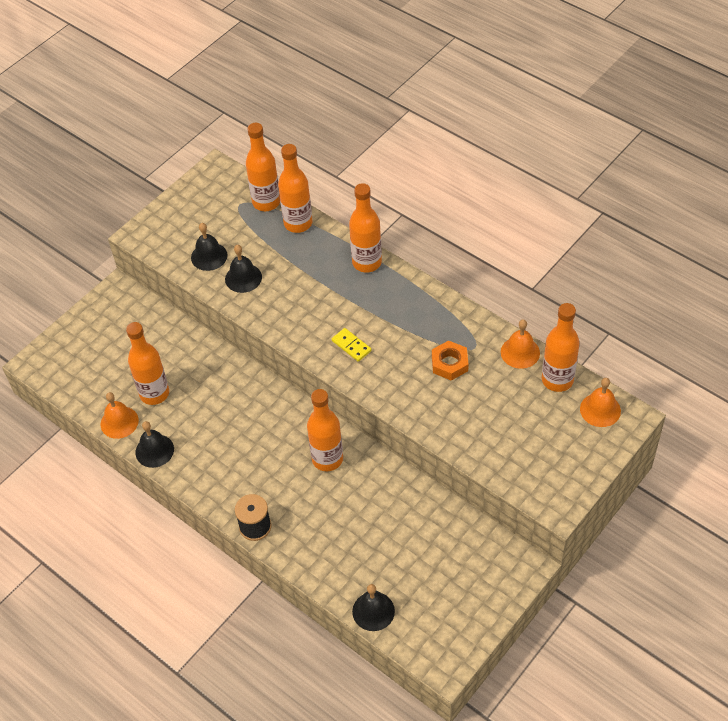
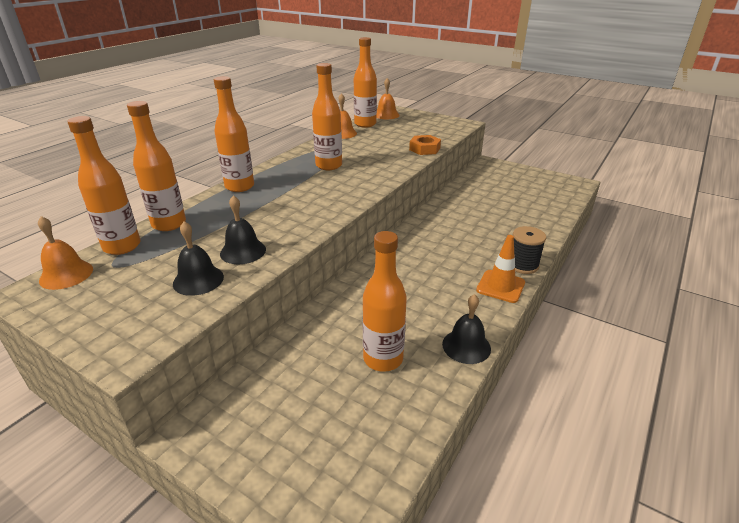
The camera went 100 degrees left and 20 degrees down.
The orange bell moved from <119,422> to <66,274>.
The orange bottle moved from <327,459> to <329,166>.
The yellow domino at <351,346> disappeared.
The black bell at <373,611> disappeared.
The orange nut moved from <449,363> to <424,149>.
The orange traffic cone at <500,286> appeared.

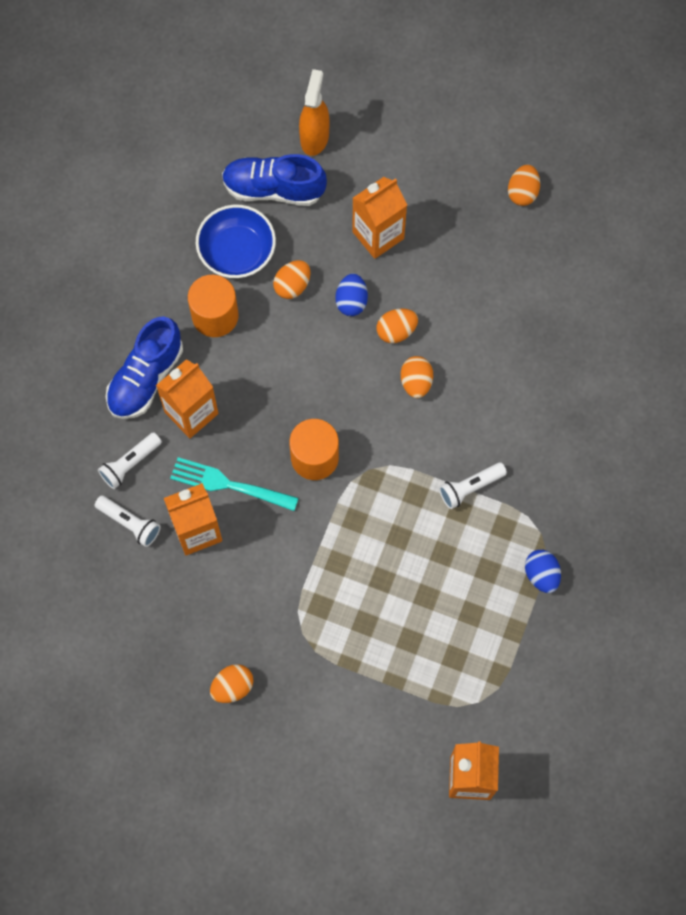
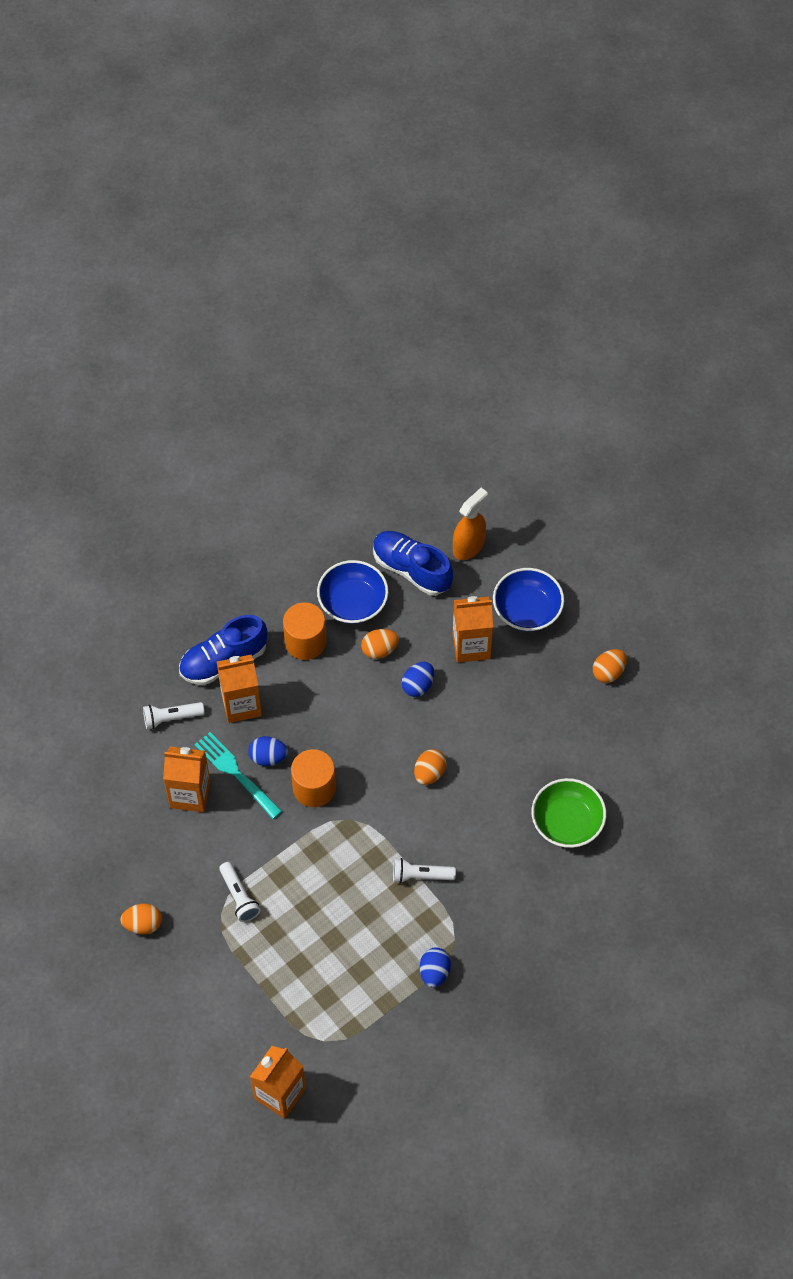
The camera went 30 degrees right and 10 degrees down.
The white flashlight moved from <130,523> to <239,896>.
The orange egg at <396,331> disappeared.
The blue egg at <268,757> appeared.
The blue bowl at <527,610> appeared.
The green bowl at <567,822> appeared.

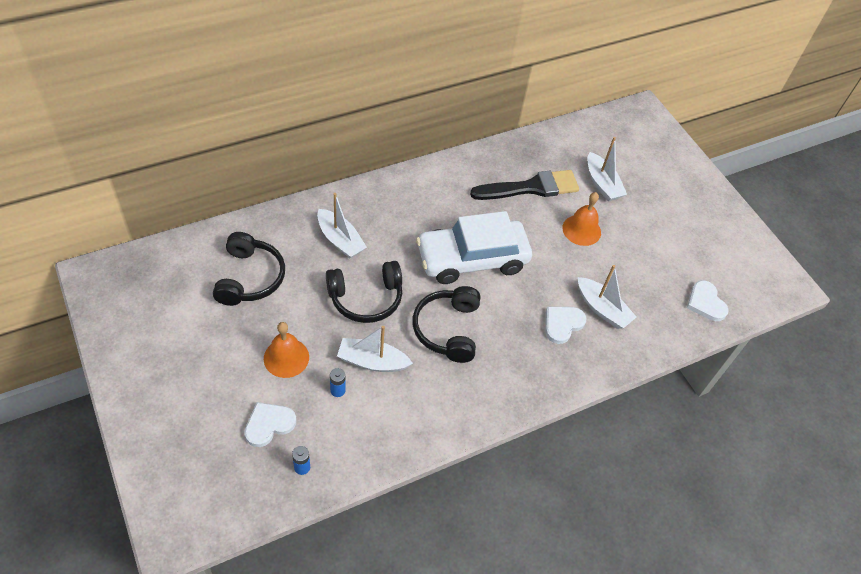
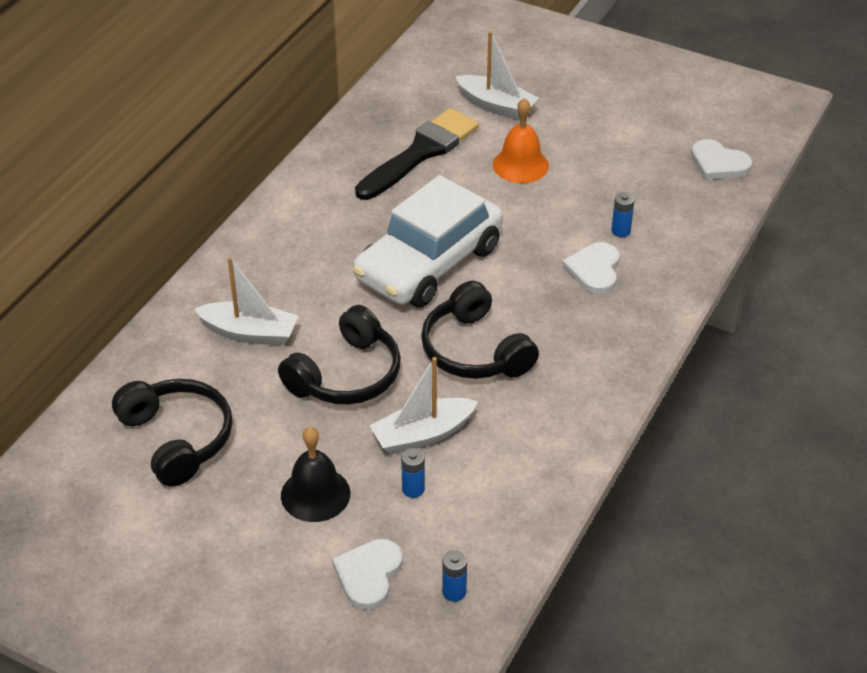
The camera went 30 degrees left and 10 degrees down.
The orange bell at <286,357> became the black bell at <315,494>.
The white boat at <602,309> was replaced by the blue battery at <621,231>.

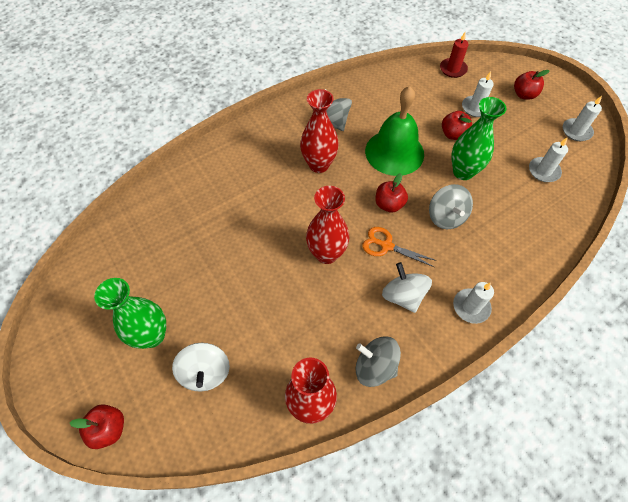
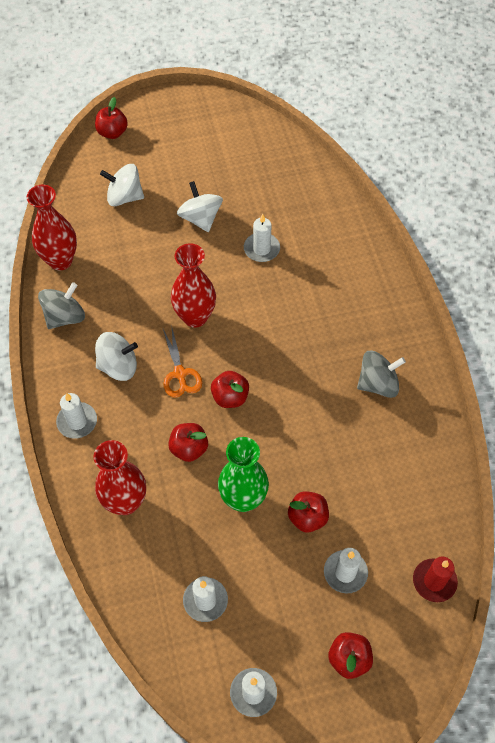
The camera went 110 degrees right and 0 degrees up.
The green vase at <152,335> disappeared.
The red vase moved from <319,165> to <125,502>.
The orange scissors at <386,246> turned 120 degrees clockwise.
The green bell at <394,152> disappeared.
The grey spinning top at <446,217> was replaced by the red apple at <189,449>.
The white spinning top at <200,218> appeared.
The white candle at <261,249> appeared.

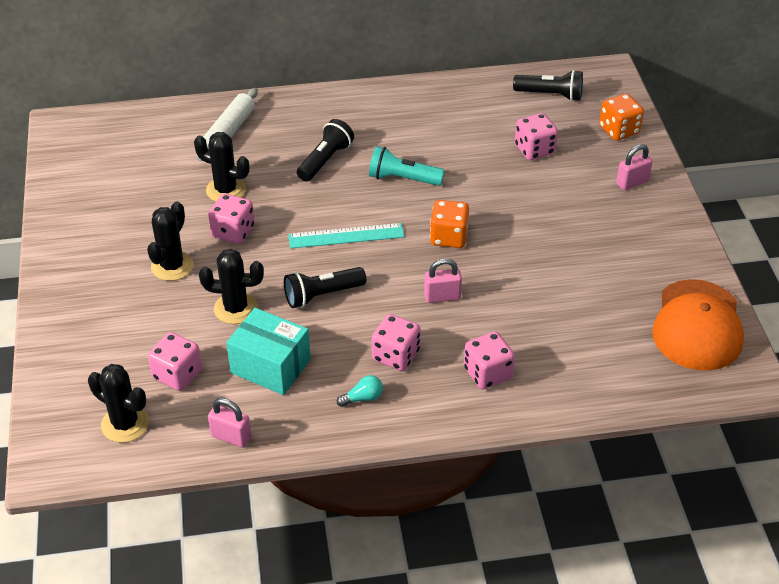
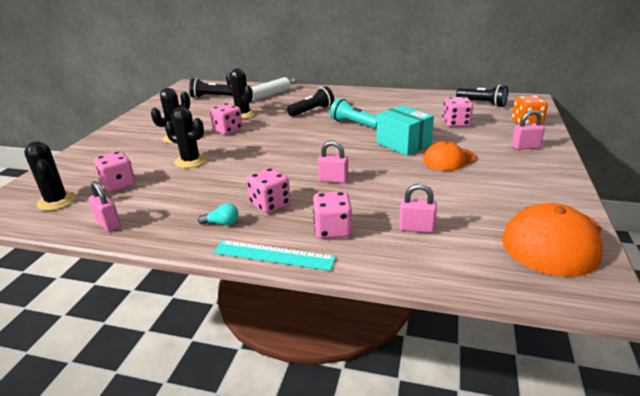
The camera went 25 degrees right and 15 degrees down.
The turquoise box moved from <270,366> to <403,144>.
The black flashlight moved from <322,295> to <211,97>.
The turquoise ruler moved from <346,236> to <274,255>.
The orange dice at <449,237> disappeared.
The pink padlock at <416,228> appeared.
The orange cap at <449,159> appeared.

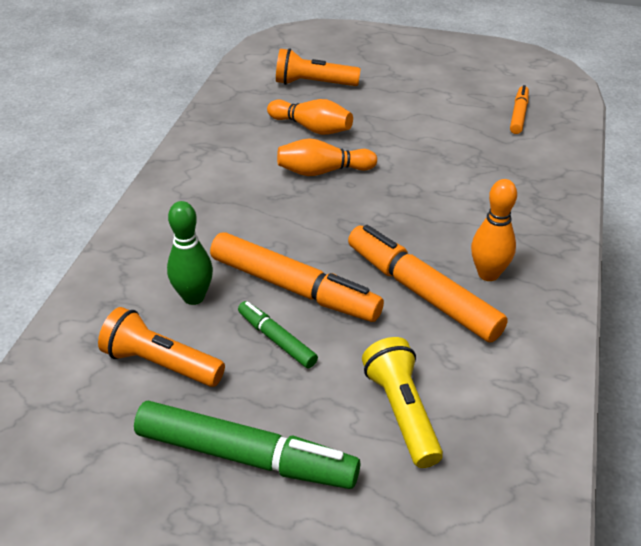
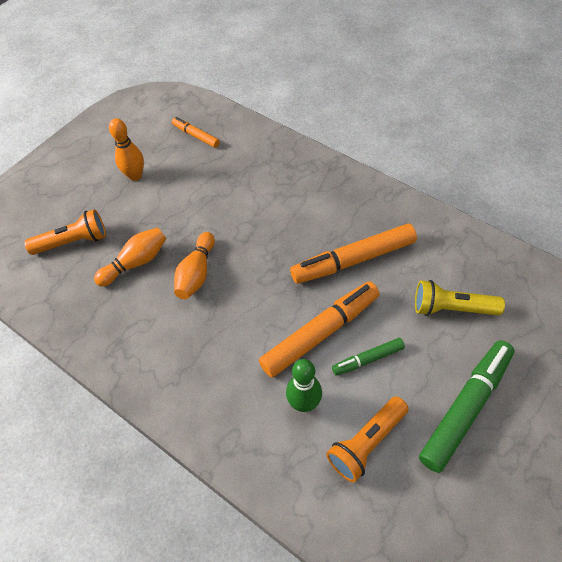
The camera went 65 degrees left and 15 degrees up.
The orange flashlight at <313,84> turned 135 degrees counterclockwise.
The orange bowling pin moved from <488,274> to <135,176>.

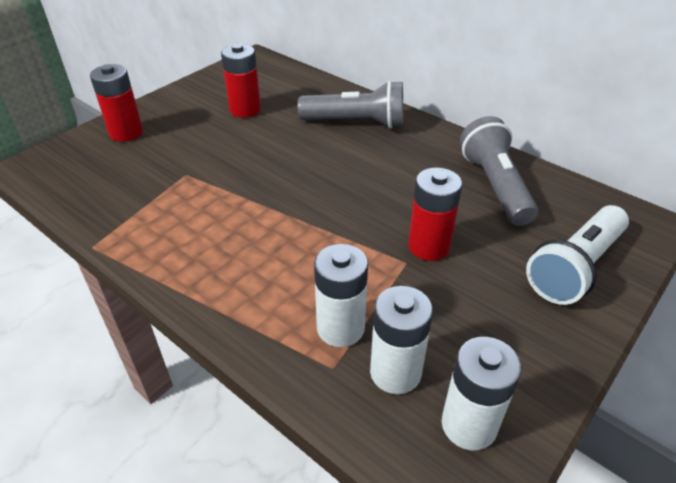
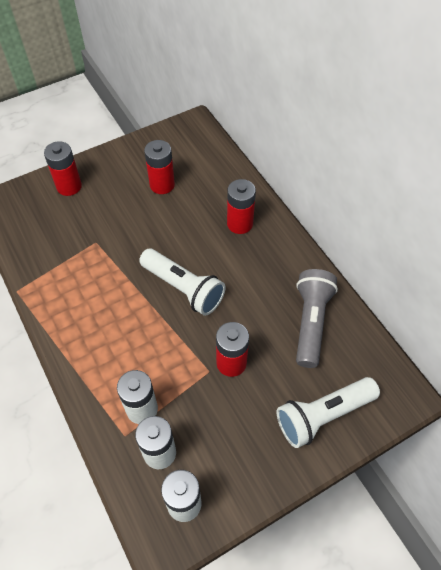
The camera went 20 degrees right and 15 degrees up.
The grey flashlight at <356,123> was replaced by the red battery at <240,224>.
The white flashlight at <183,288> appeared.

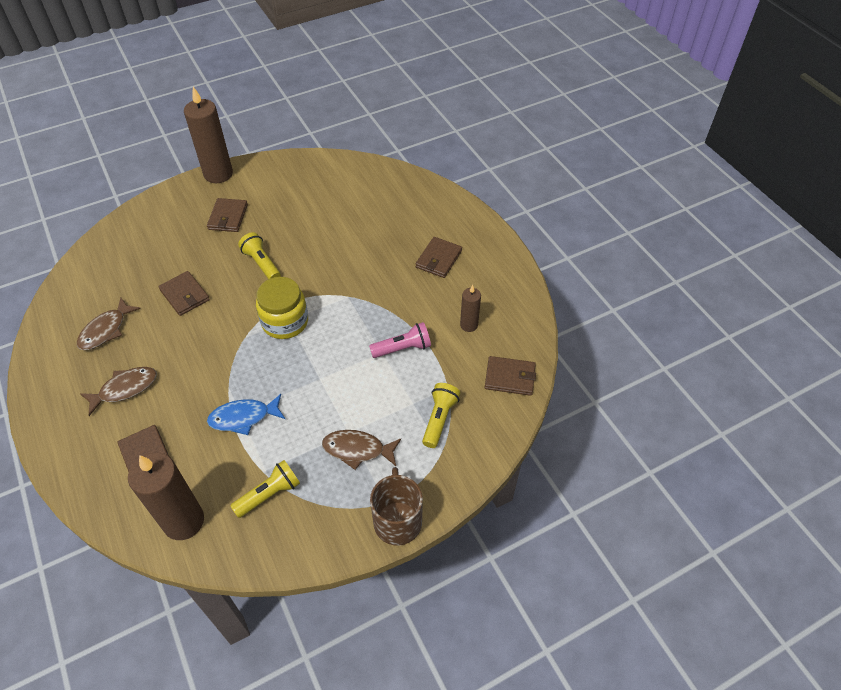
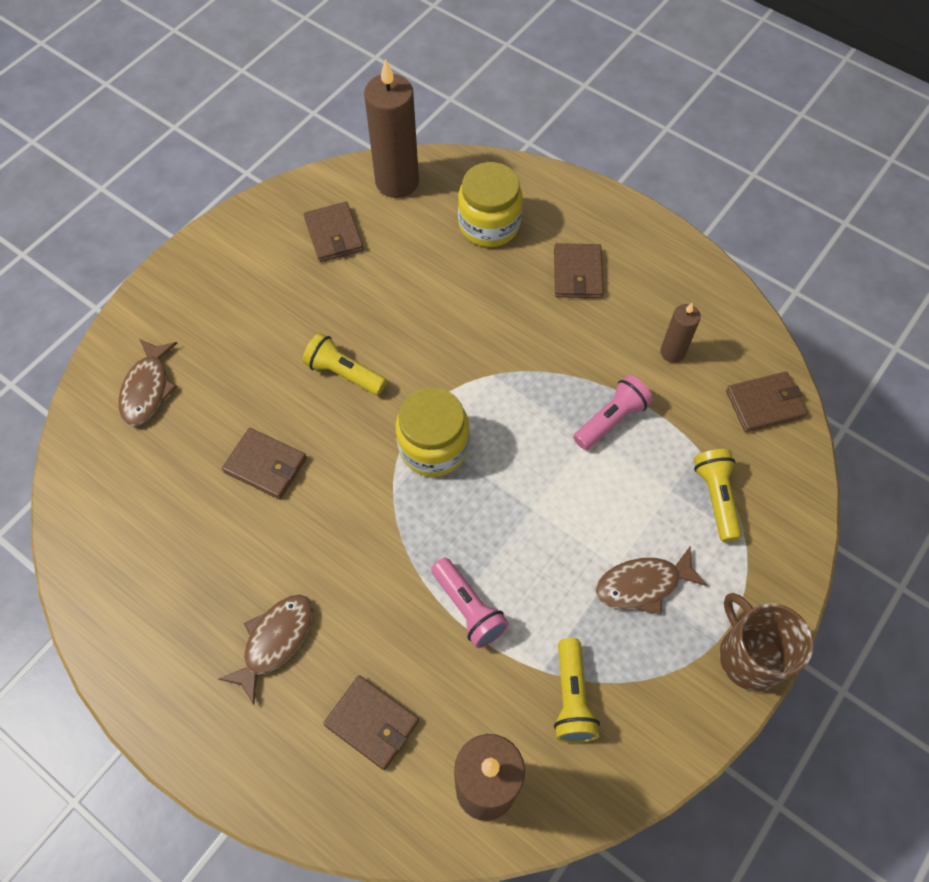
The camera went 25 degrees left and 10 degrees up.
The brown fish moved from <106,330> to <147,389>.
The brown candle moved from <218,174> to <397,182>.
The brown wallet moved from <228,217> to <334,234>.
The blue fish at <243,417> was replaced by the pink flashlight at <468,608>.
The yellow flashlight at <269,494> turned 150 degrees clockwise.
The yellow jar at <489,224> appeared.

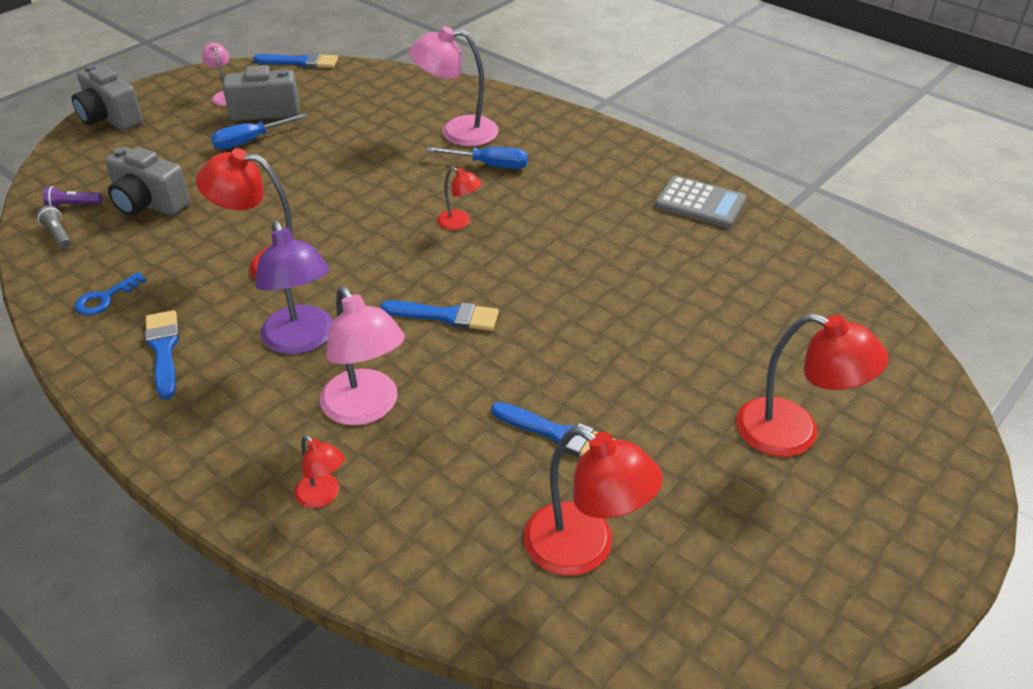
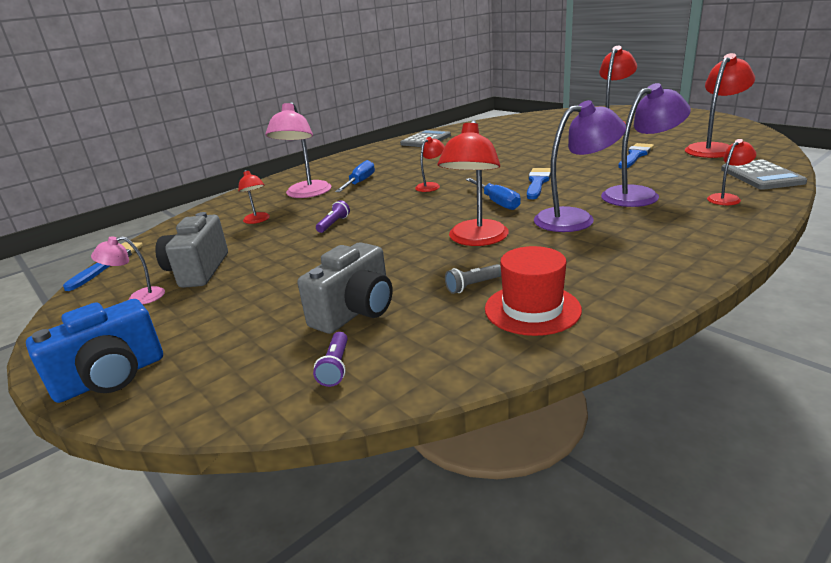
The camera went 80 degrees left and 15 degrees down.
The grey flashlight moved from <58,234> to <473,286>.
The grey camera at <110,118> became the blue camera at <111,377>.
The blue key at <105,298> was replaced by the red hat at <532,309>.
The blue brush at <163,350> disappeared.
The blue screwdriver moved from <250,141> to <497,202>.
The pink lamp at <366,409> became the purple lamp at <639,194>.
The red lamp at <258,220> appeared.
The purple flashlight at <334,224> appeared.
The grey calculator at <761,176> appeared.

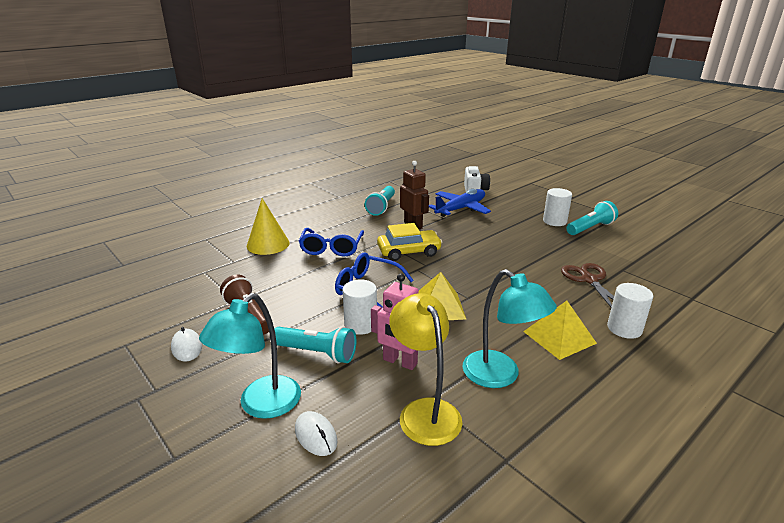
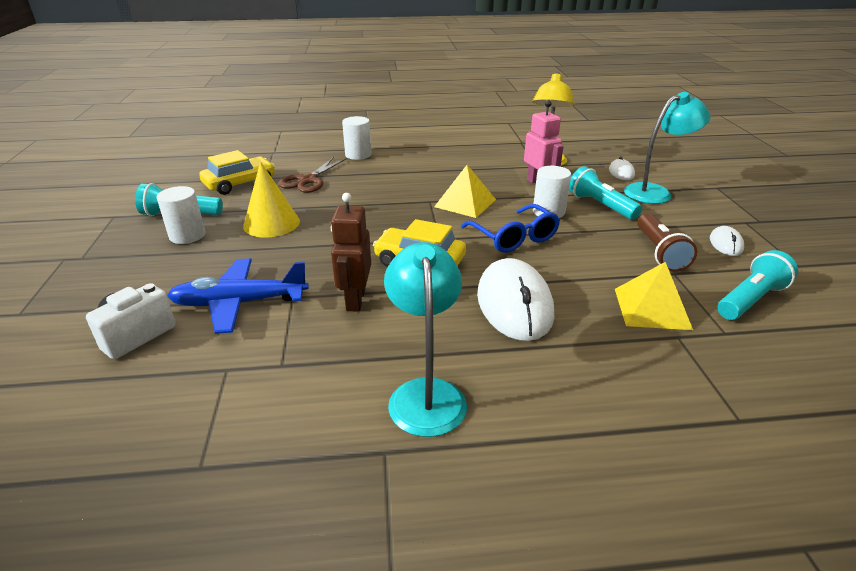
The camera went 145 degrees left and 5 degrees up.
The yellow cone moved from <268,244> to <271,223>.
The blue glasses at <331,248> was replaced by the white mouse at <514,304>.
The turquoise flashlight moved from <381,207> to <750,300>.
The turquoise lamp moved from <500,376> to <426,393>.
The yellow pyramid moved from <559,337> to <651,308>.
The yellow car at <240,183> appeared.

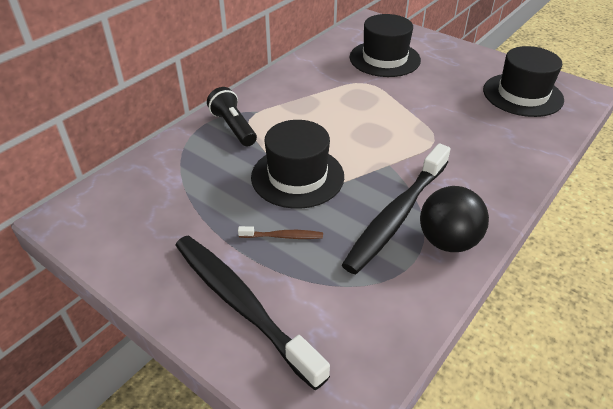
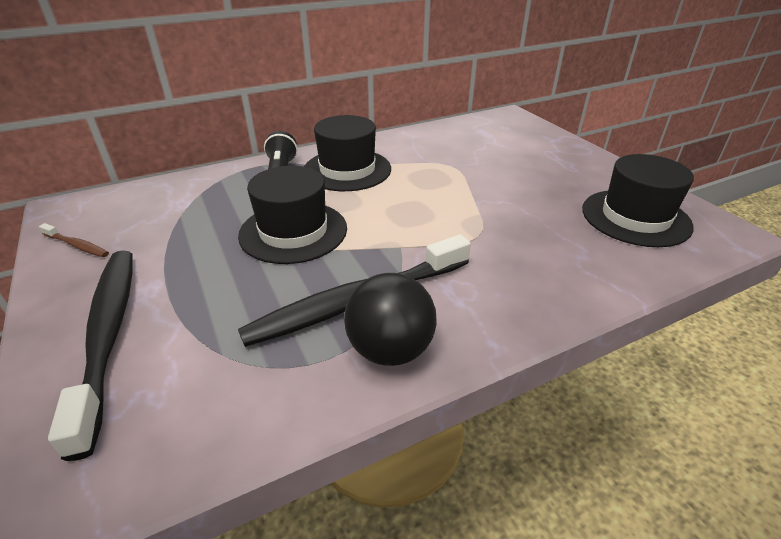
The camera went 25 degrees right and 5 degrees down.
The brown toothbrush moved from <283,236> to <77,245>.
The black hat moved from <384,59> to <347,170>.

